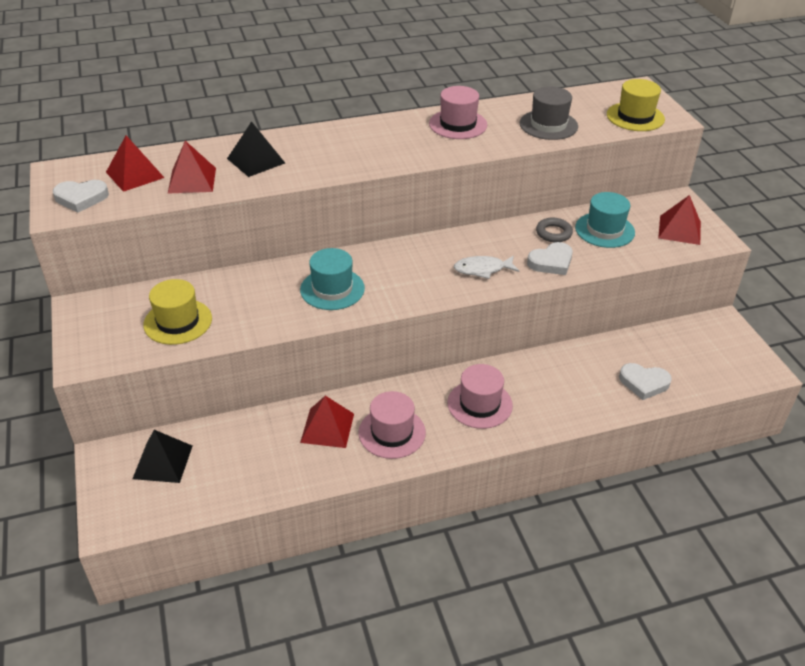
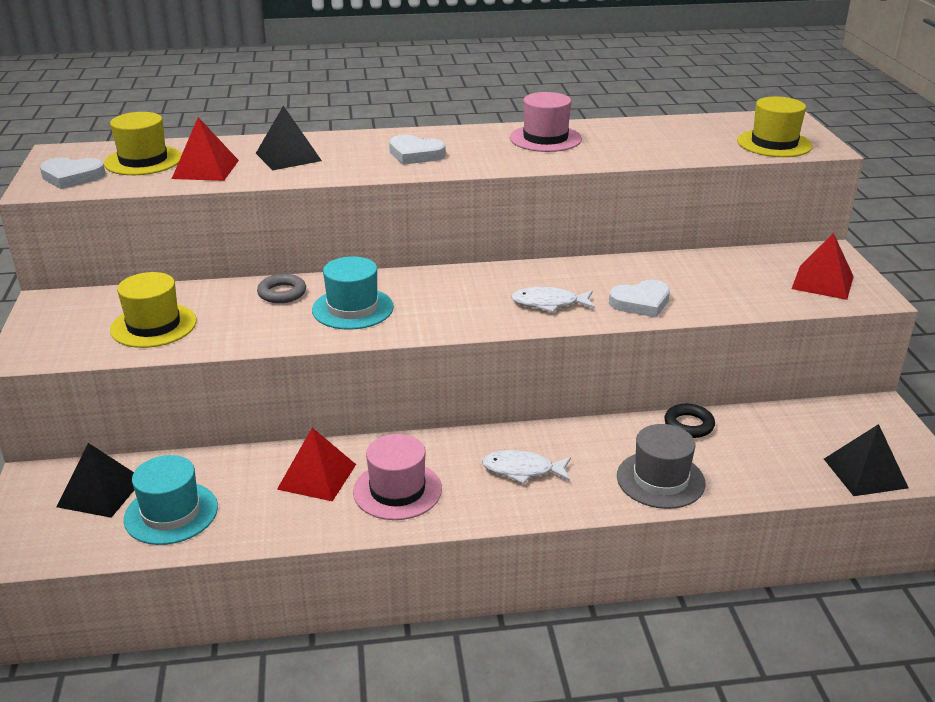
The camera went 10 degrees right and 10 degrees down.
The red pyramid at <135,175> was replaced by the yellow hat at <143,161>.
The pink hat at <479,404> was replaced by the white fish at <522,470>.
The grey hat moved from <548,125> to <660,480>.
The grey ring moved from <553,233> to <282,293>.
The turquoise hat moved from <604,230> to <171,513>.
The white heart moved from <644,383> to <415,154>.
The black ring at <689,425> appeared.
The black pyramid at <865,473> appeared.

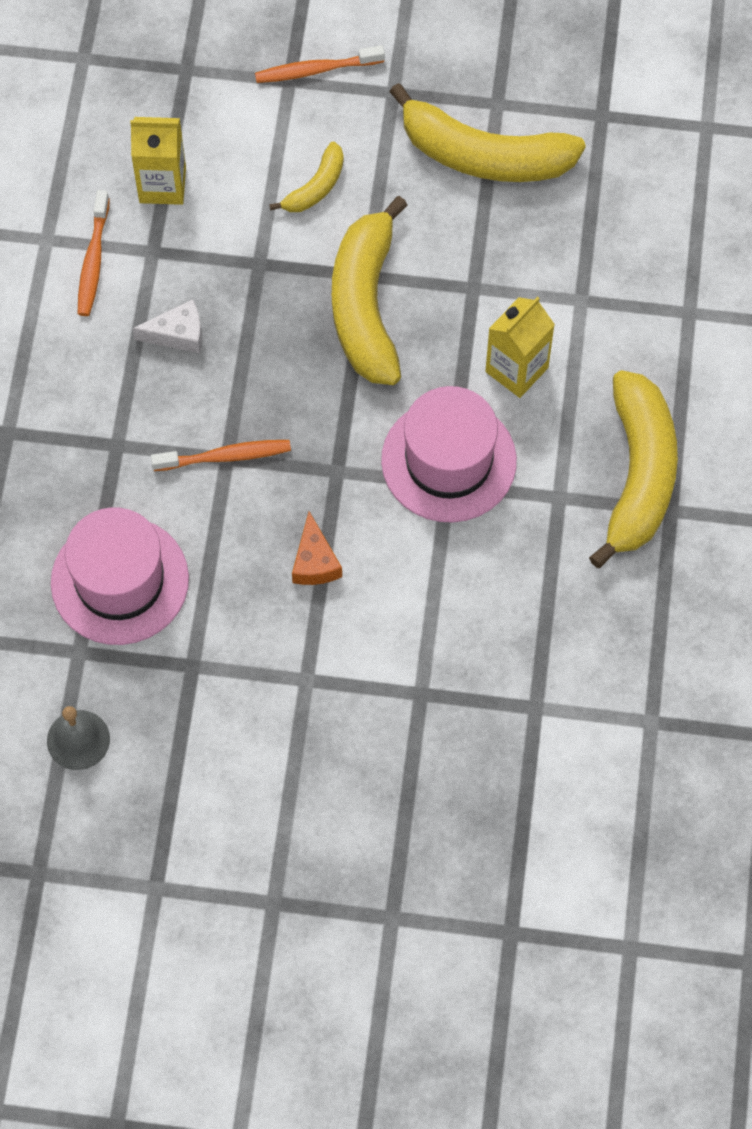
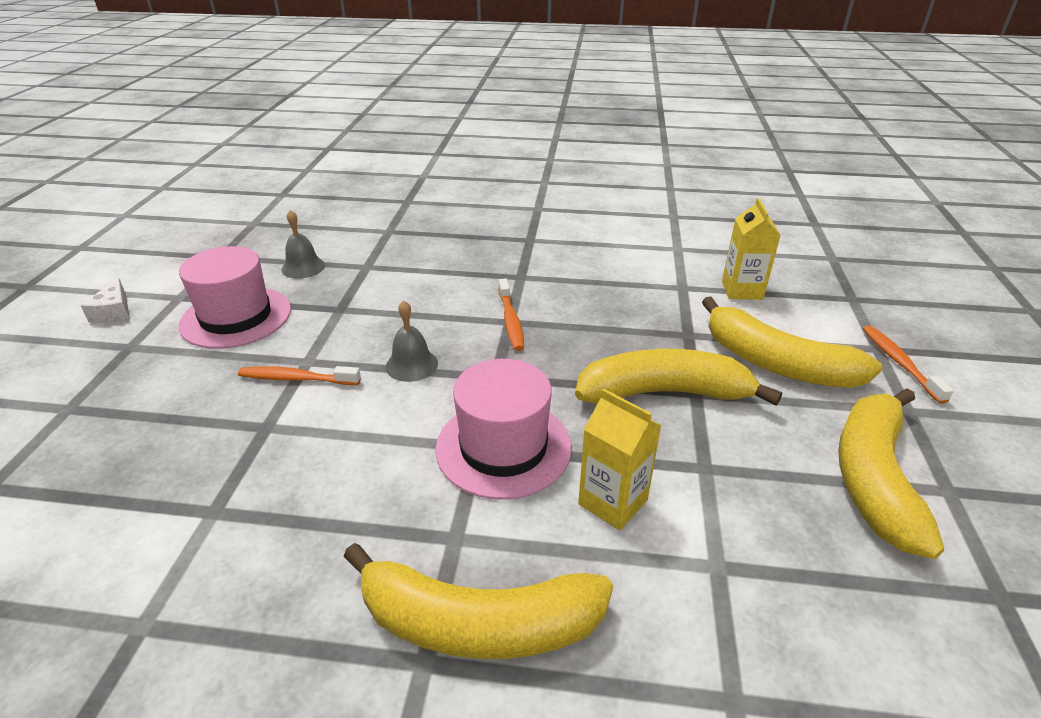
The camera went 90 degrees right and 30 degrees down.
The pink hat moved from <120,580> to <236,317>.
The orange toothbrush moved from <93,261> to <296,378>.
The white cheese moved from <178,334> to <114,312>.
The yellow banana at <315,187> changed to 2.05 times the size.
The orange cheese at <314,561> was replaced by the grey bell at <411,365>.

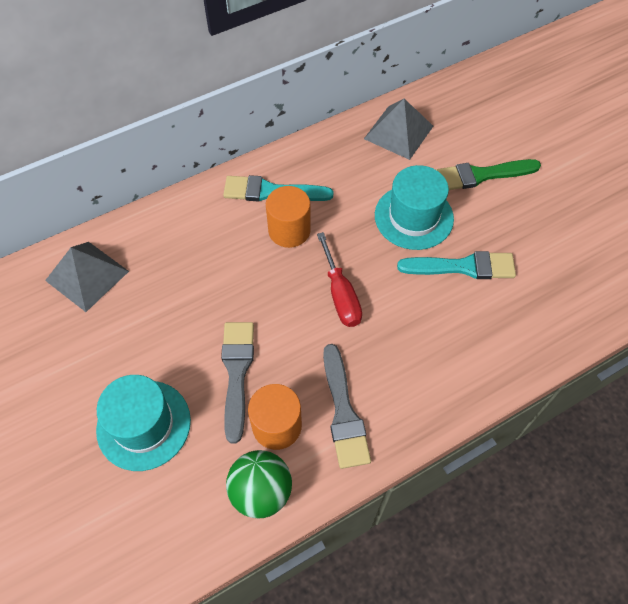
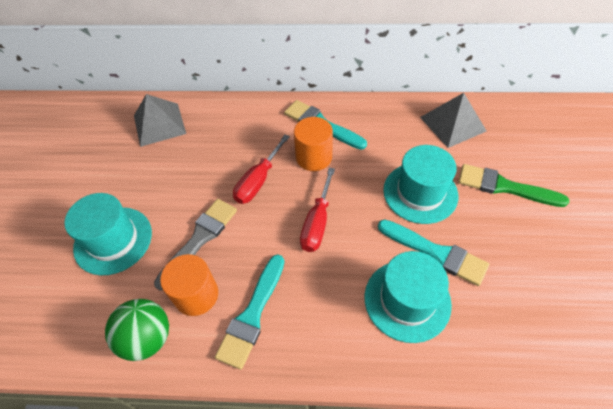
The camera went 35 degrees right and 5 degrees down.
The grey brush at <343,412> became the turquoise brush at <252,314>.
The red screwdriver at <258,181> appeared.
The turquoise hat at <407,300> appeared.

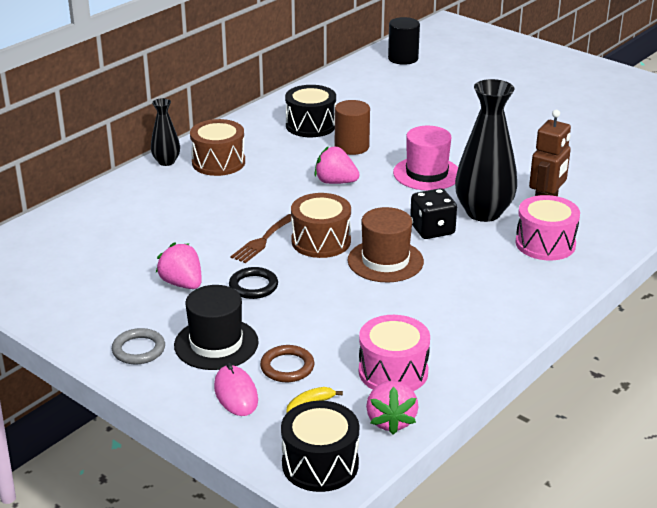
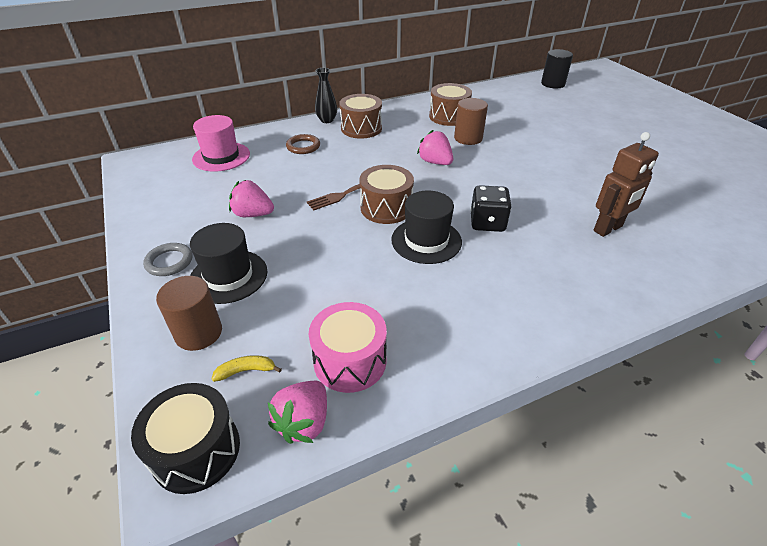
The camera went 25 degrees right and 10 degrees up.
The pink strawberry at <182,284> turned 60 degrees counterclockwise.
The pink mouse at <236,393> was replaced by the brown cylinder at <198,333>.
The black ring at <253,286> disappeared.
The brown ring moved from <287,367> to <303,146>.
The black drum at <311,125> became the brown drum at <448,116>.
The brown hat at <385,261> became the black hat at <426,240>.
The pink hat moved from <427,173> to <221,157>.
The black vase at <483,212> disappeared.
The pink drum at <545,244> disappeared.

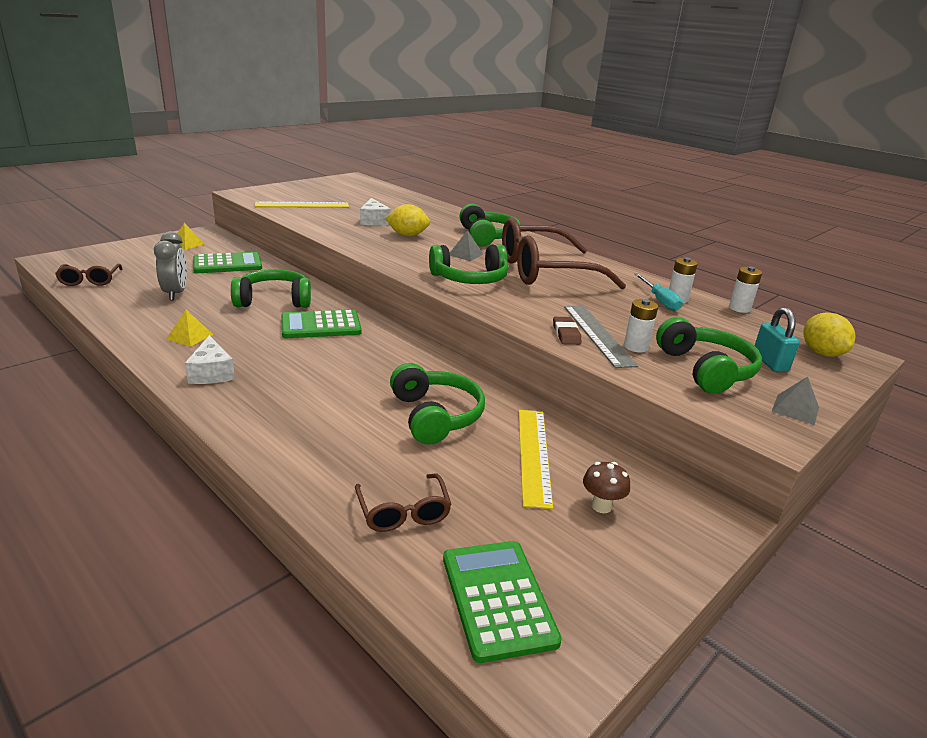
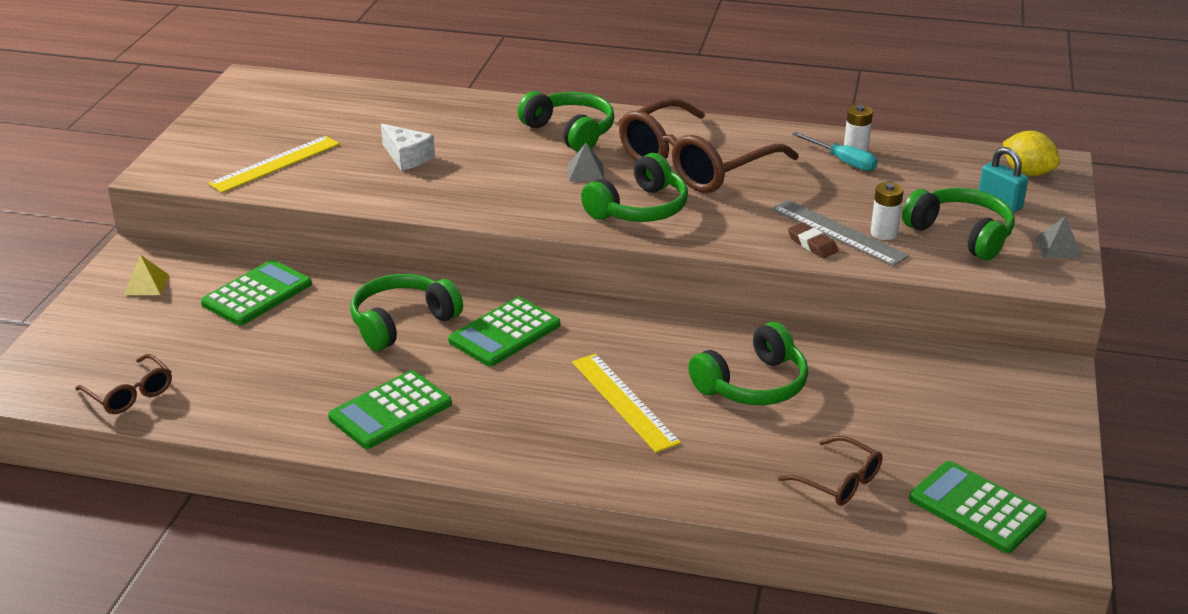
The camera went 30 degrees left and 5 degrees up.
The grey clock at <176,293> disappeared.
The yellow pyramid at <190,336> was replaced by the green calculator at <390,411>.
The white cheese at <211,373> disappeared.
The yellow lemon at <407,235> disappeared.
The green headphones at <435,416> turned 105 degrees clockwise.
The yellow ruler moved from <533,455> to <624,402>.
The brown mushroom at <601,506> disappeared.
The white battery at <739,308> disappeared.

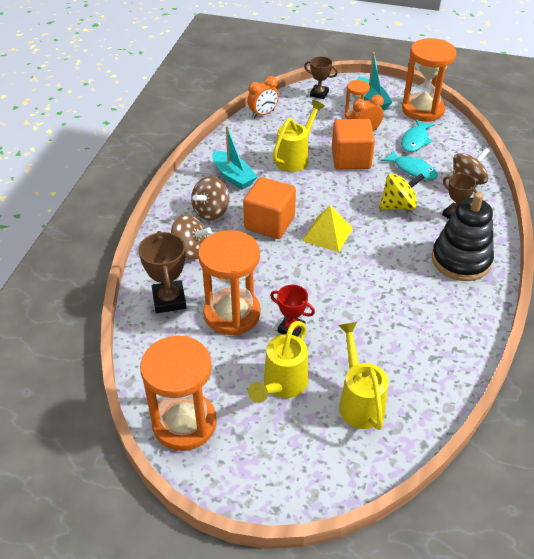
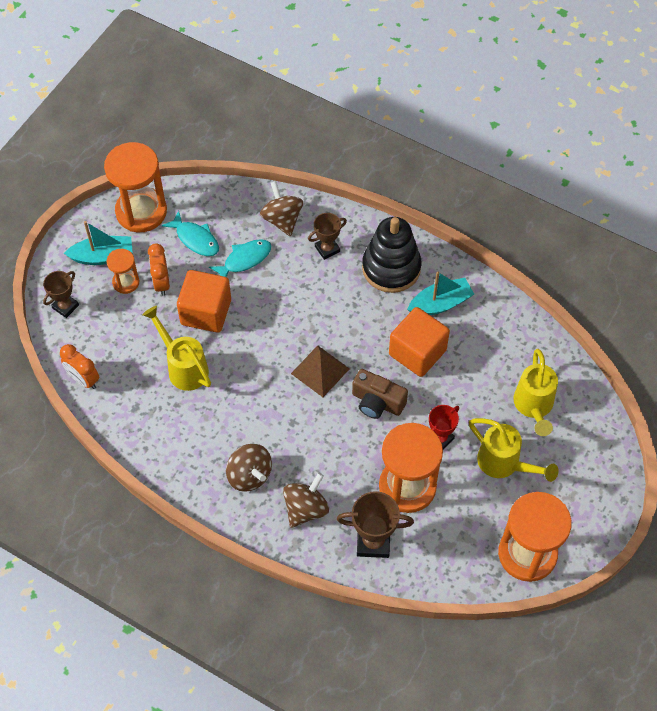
The camera went 75 degrees left and 15 degrees up.
The turquoise boat moved from <233,176> to <440,304>.
The orange cube moved from <269,223> to <417,352>.
The orange clock at <263,114> turned 150 degrees clockwise.
The yellow pyramid at <327,234> became the brown pyramid at <320,371>.
The yellow watering can at <359,401> turned 90 degrees counterclockwise.
The yellow spinning top at <398,205> disappeared.
The brown camera at <377,402> appeared.

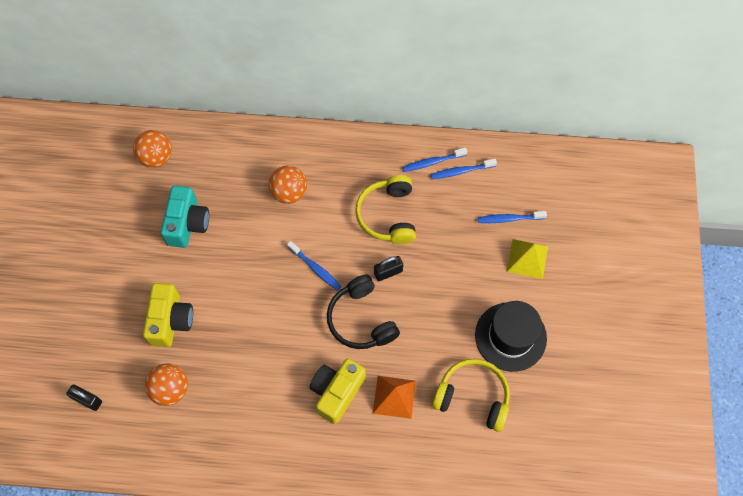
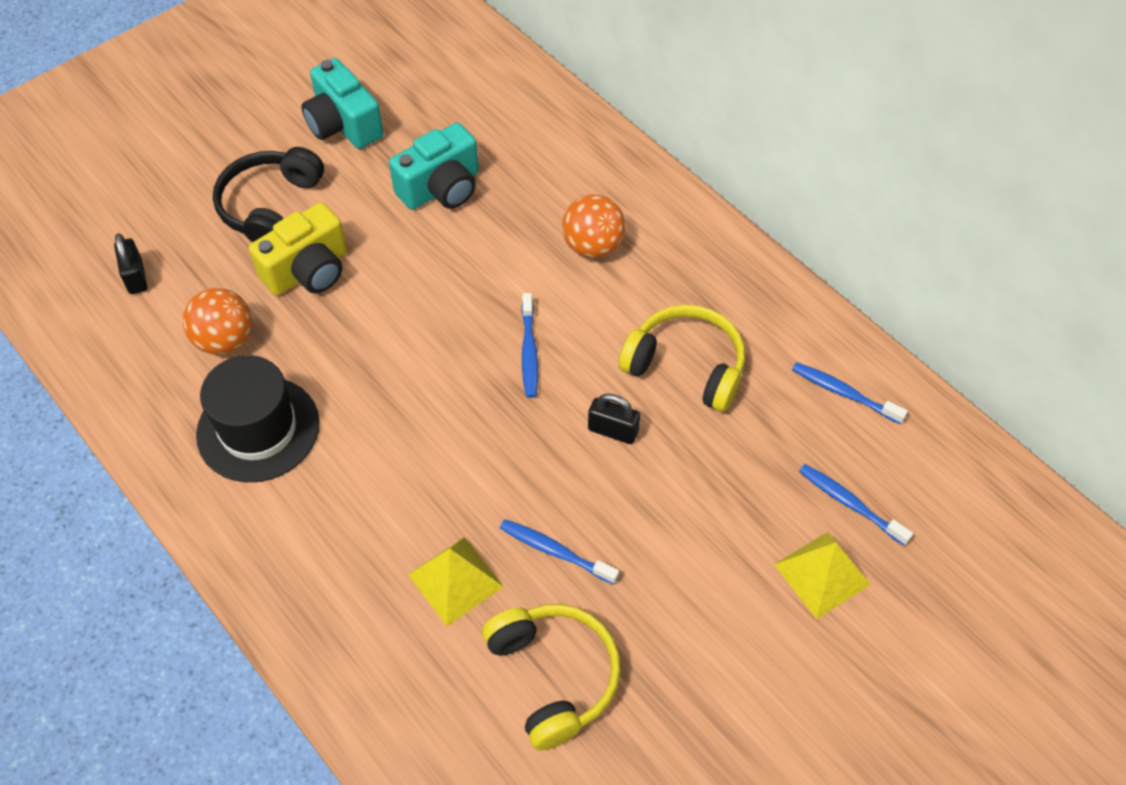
The camera went 45 degrees right and 10 degrees down.
The orange ball at <156,157> disappeared.
The yellow camera at <337,392> disappeared.
The black headphones moved from <361,319> to <270,206>.
The yellow headphones at <387,215> turned 75 degrees clockwise.
The orange pyramid at <394,396> became the yellow pyramid at <455,580>.
The blue toothbrush moved from <432,162> to <555,551>.
The black hat moved from <510,336> to <258,429>.
The turquoise camera at <343,124> appeared.

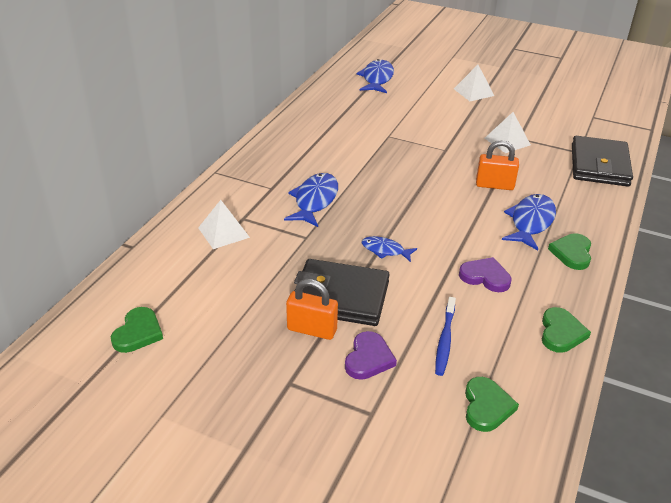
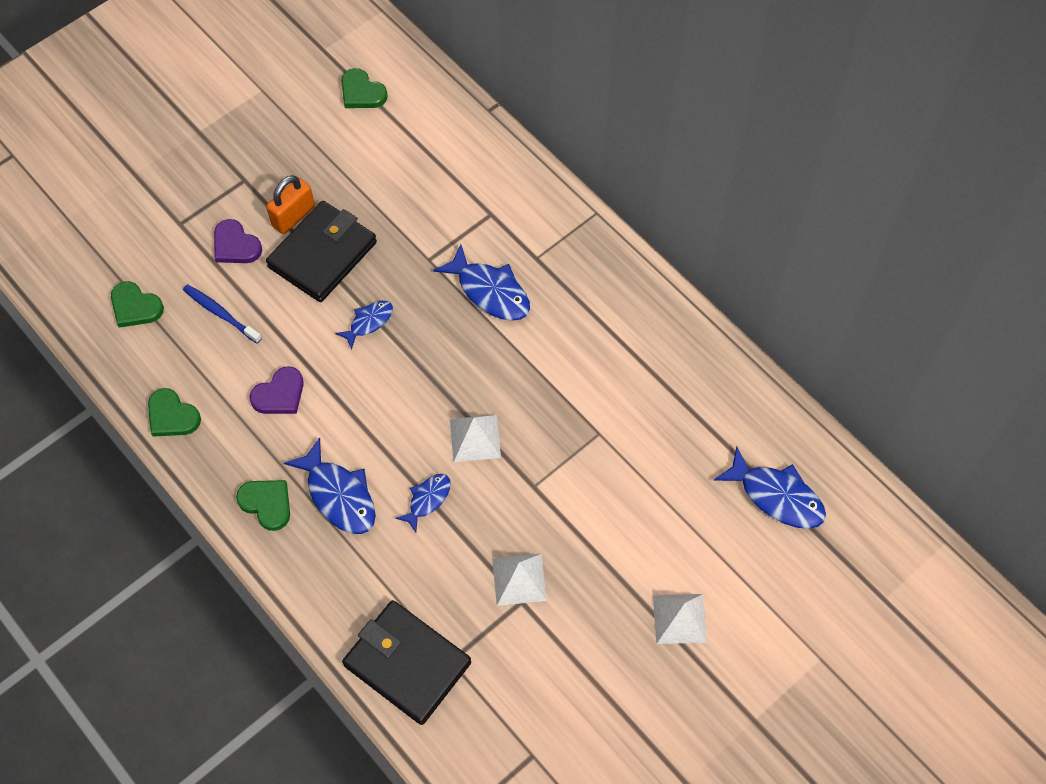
The camera went 115 degrees right and 25 degrees up.
The white pyramid moved from <223,232> to <475,438>.
The orange padlock at <494,185> was replaced by the blue fish at <427,499>.

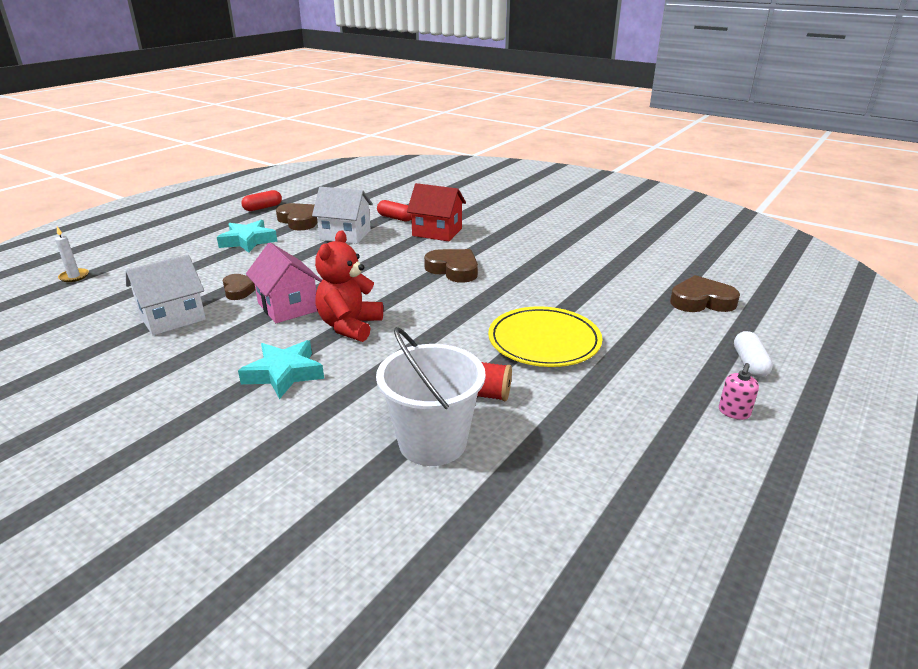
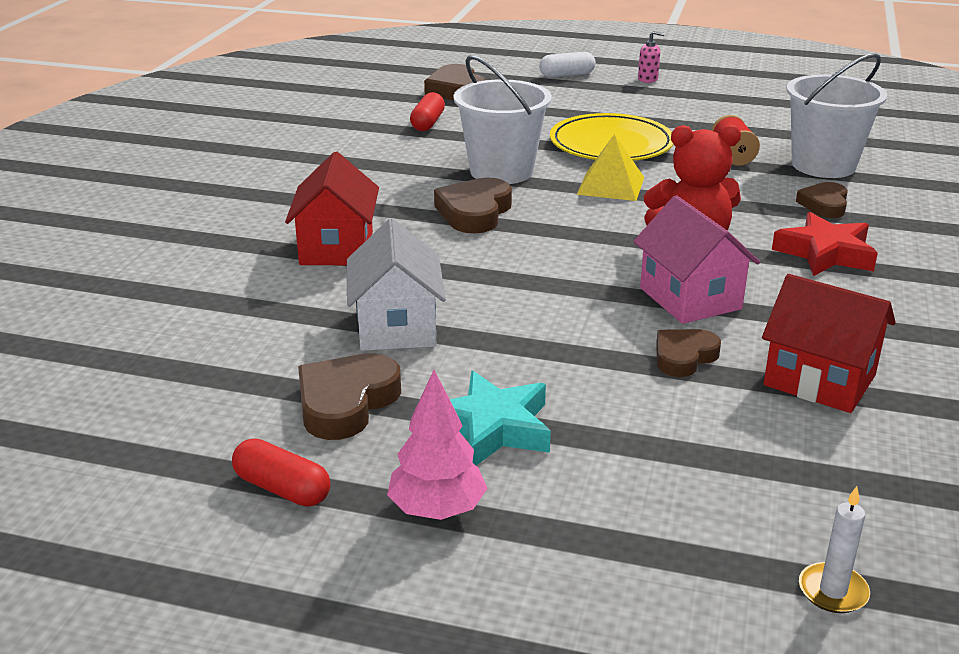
The camera went 110 degrees left and 0 degrees up.
The white house at <172,318> became the red house at <819,380>.
The turquoise star at <284,373> became the red star at <825,253>.
The pink house at <288,307> turned 60 degrees counterclockwise.
The red capsule moved from <395,218> to <428,123>.
The pink tree at <437,510> appeared.
The white bucket at <501,171> appeared.
The yellow pyramid at <611,185> appeared.
The brown heart at <824,205> appeared.

